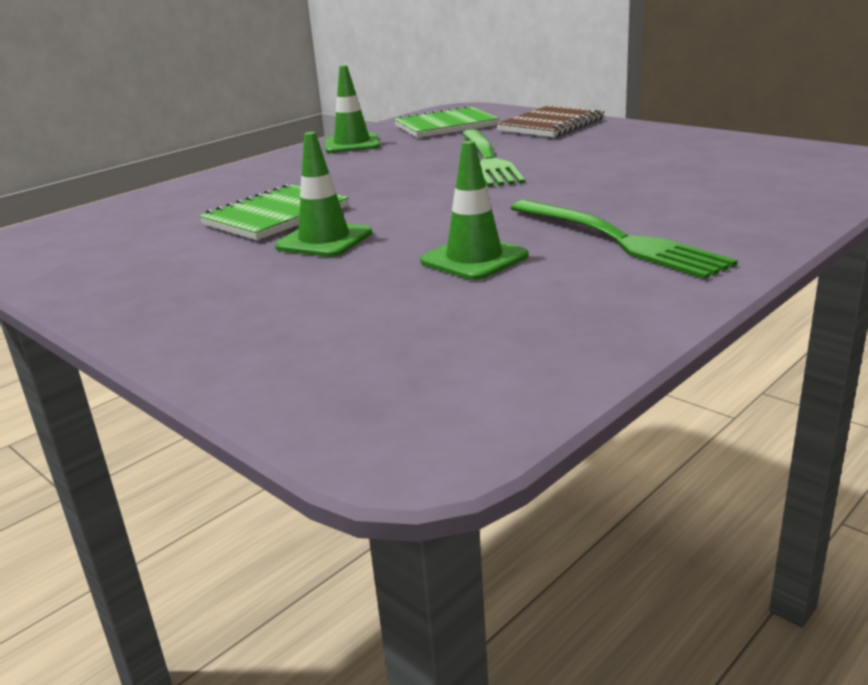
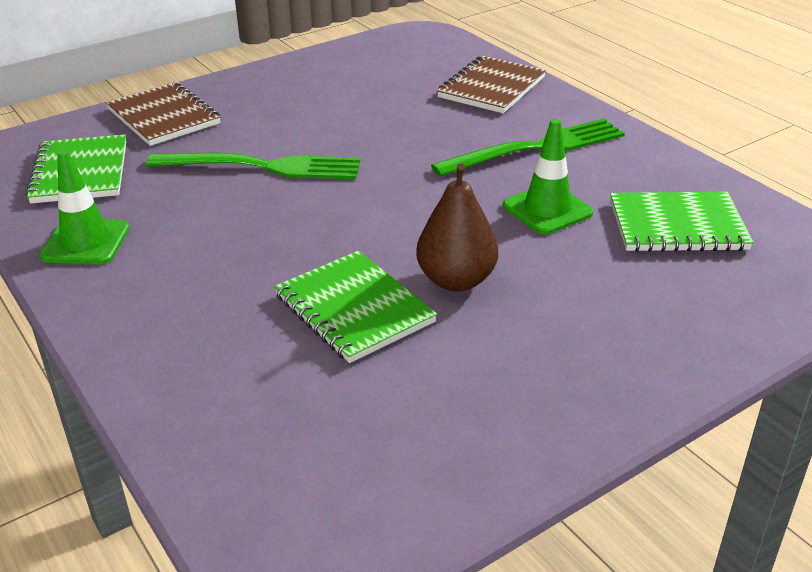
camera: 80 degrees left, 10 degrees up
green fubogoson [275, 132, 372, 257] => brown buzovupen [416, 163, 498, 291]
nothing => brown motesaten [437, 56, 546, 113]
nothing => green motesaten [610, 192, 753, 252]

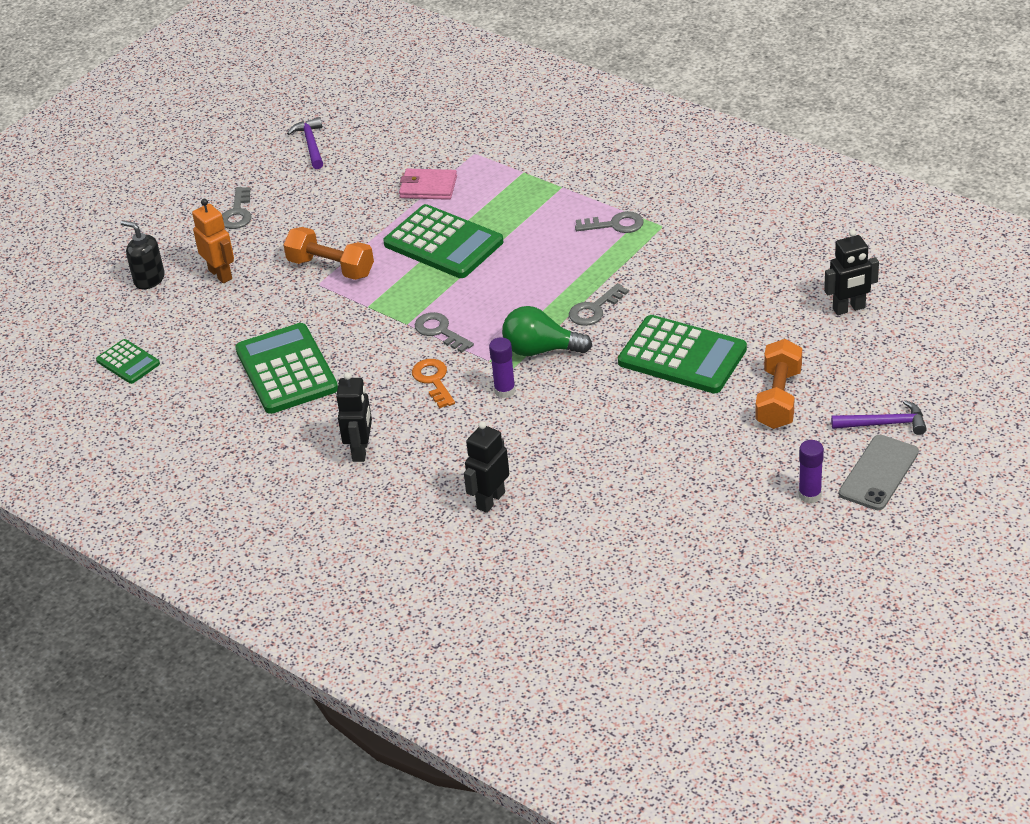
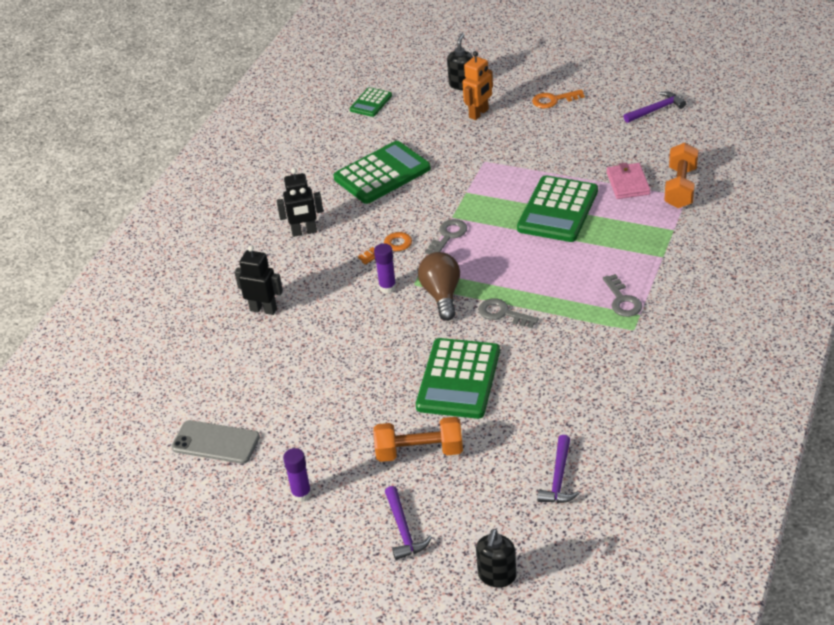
camera: 75 degrees right, 0 degrees up
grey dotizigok [222, 187, 252, 229] => orange dotizigok [532, 89, 585, 108]
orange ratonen [284, 227, 374, 280] => orange ratonen [664, 143, 698, 208], move
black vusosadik [824, 229, 879, 315] => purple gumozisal [537, 435, 580, 503]
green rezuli [502, 306, 592, 356] => brown rezuli [418, 252, 460, 321]
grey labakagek [839, 435, 919, 510] => grey labakagek [171, 420, 260, 464], move
nothing => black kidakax [476, 529, 516, 588]

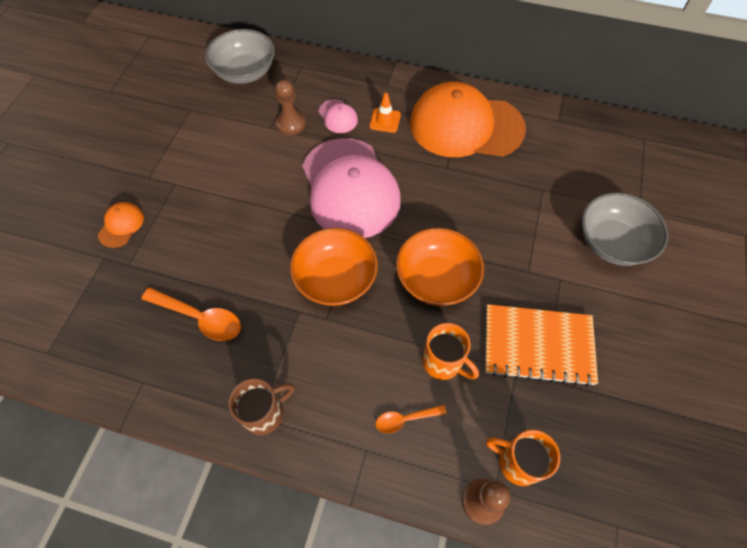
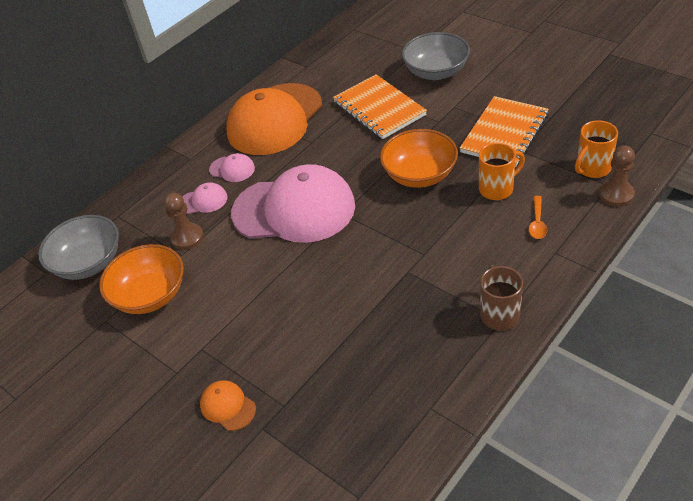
camera: 60 degrees left, 15 degrees down
orange fubogoson [370, 93, 401, 133] => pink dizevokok [209, 153, 255, 182]
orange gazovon [290, 228, 378, 306] => orange gazovon [99, 244, 184, 314], move
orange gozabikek [142, 288, 241, 341] => nothing
nothing => orange motesaten [333, 74, 427, 139]

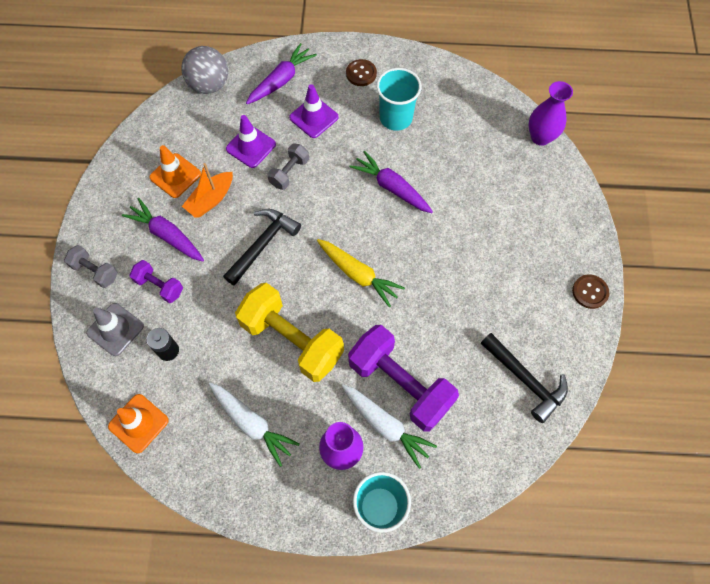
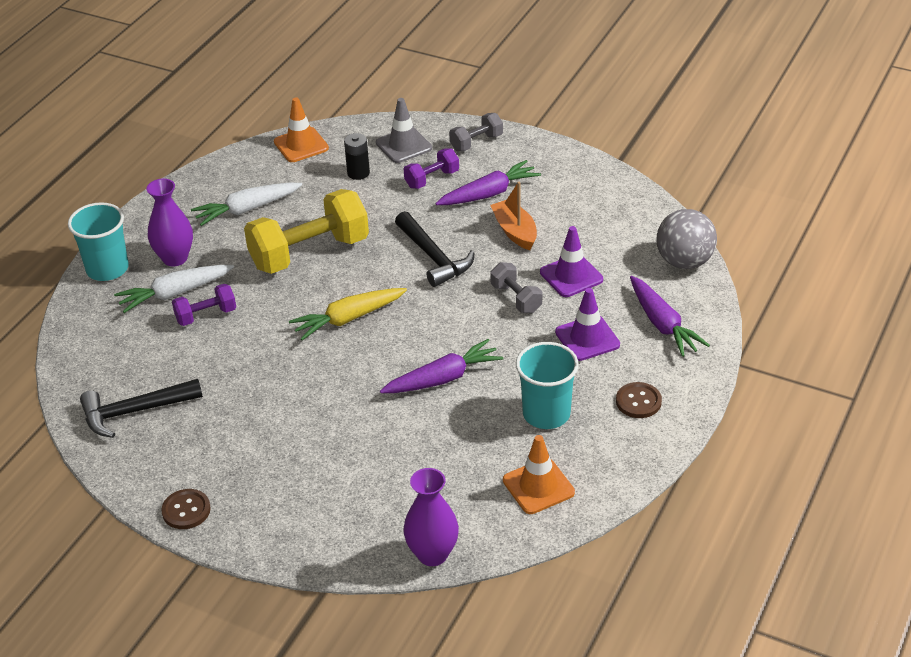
camera: 115 degrees right, 25 degrees down
orange fubogoson [149, 145, 201, 198] => orange fubogoson [503, 435, 575, 514], move
purple ratonen [348, 325, 459, 432] => purple ratonen [172, 284, 236, 326], x0.49

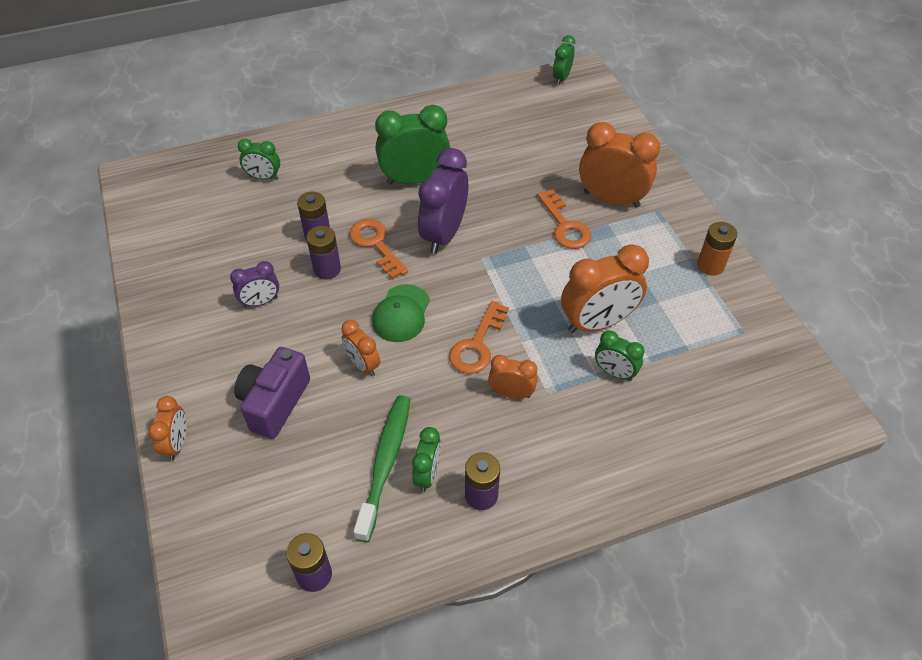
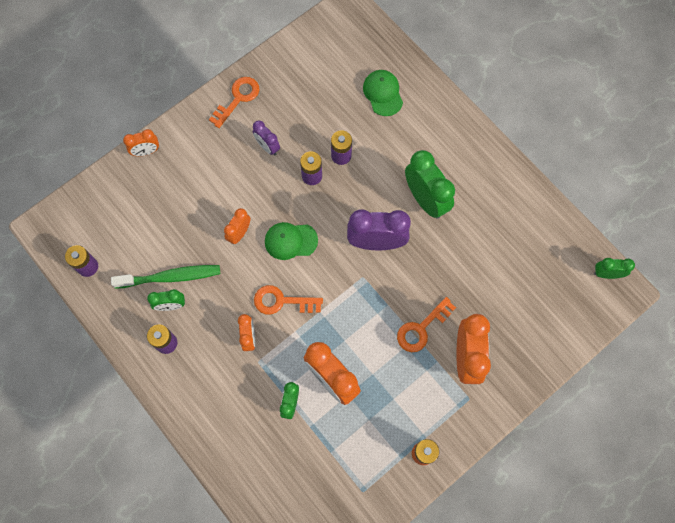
camera: 70 degrees right, 20 degrees up
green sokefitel [238, 139, 280, 180] => green dizevokok [363, 70, 403, 116]
orange dotizigok [349, 219, 408, 279] => orange dotizigok [209, 77, 260, 128], move
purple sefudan [234, 347, 310, 439] => nothing

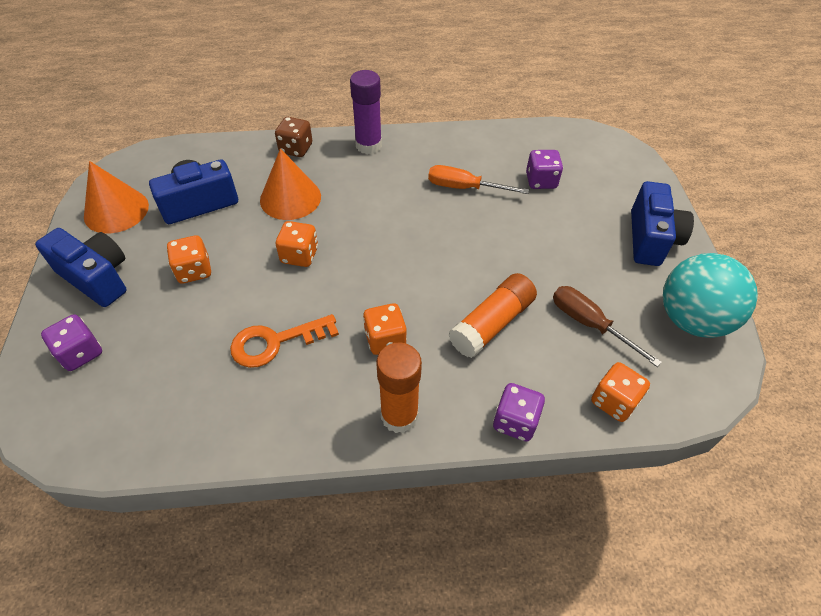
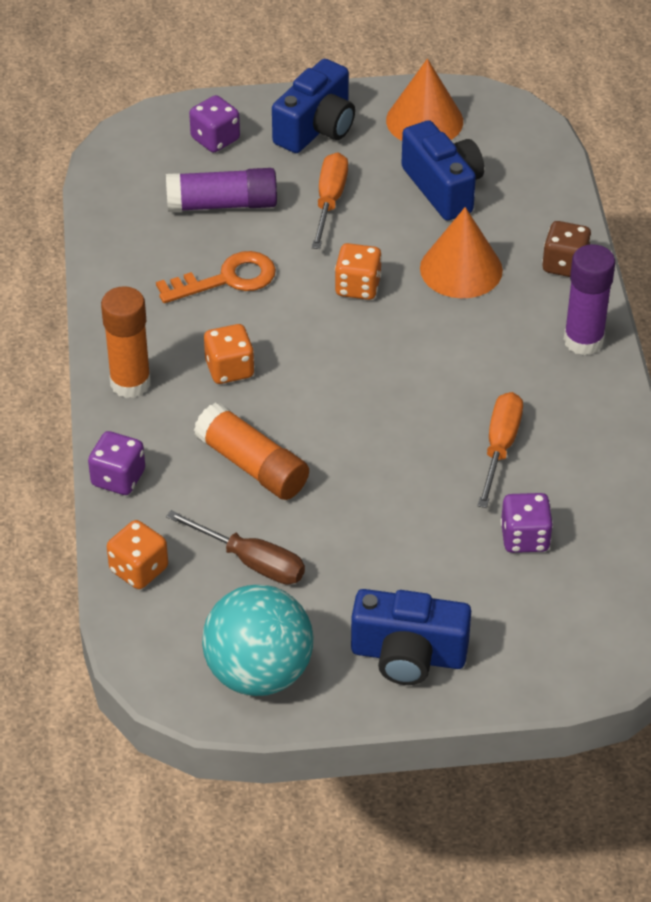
camera: 90 degrees right, 5 degrees down
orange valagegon [167, 235, 211, 284] => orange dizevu [312, 152, 348, 249]
brown dizevu [553, 286, 662, 367] => brown dizevu [166, 510, 305, 585], 75 degrees clockwise
orange dotizigok [230, 314, 339, 368] => orange dotizigok [156, 251, 276, 303], 90 degrees clockwise
nothing => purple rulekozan [166, 168, 277, 212]

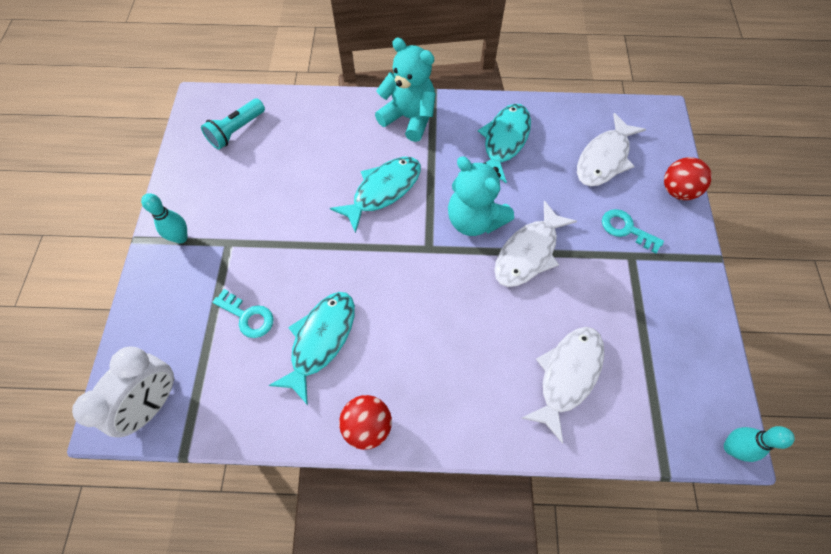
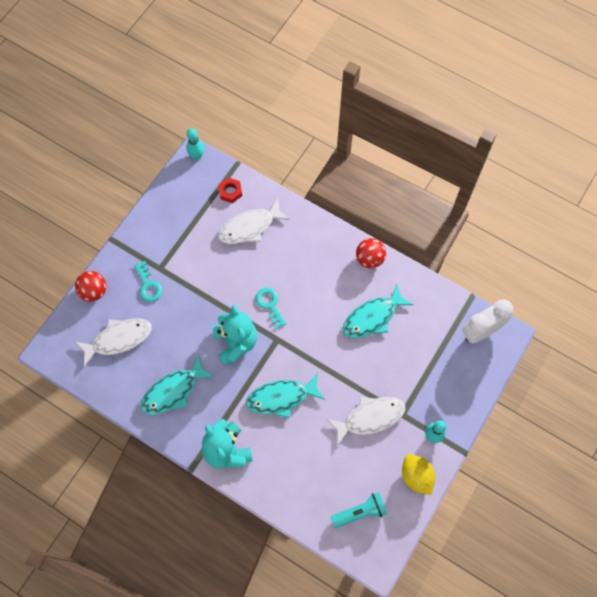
camera: 150 degrees left, 5 degrees up
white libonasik [494, 200, 577, 287] => white libonasik [327, 397, 406, 446], move
turquoise dotizigok [212, 289, 274, 338] => turquoise dotizigok [255, 288, 287, 329], move
nothing => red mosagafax [218, 177, 242, 203]
nothing => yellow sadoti [402, 454, 435, 495]

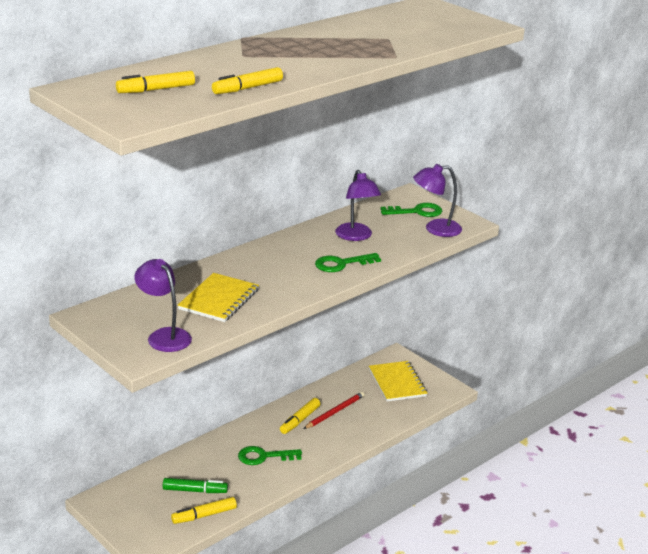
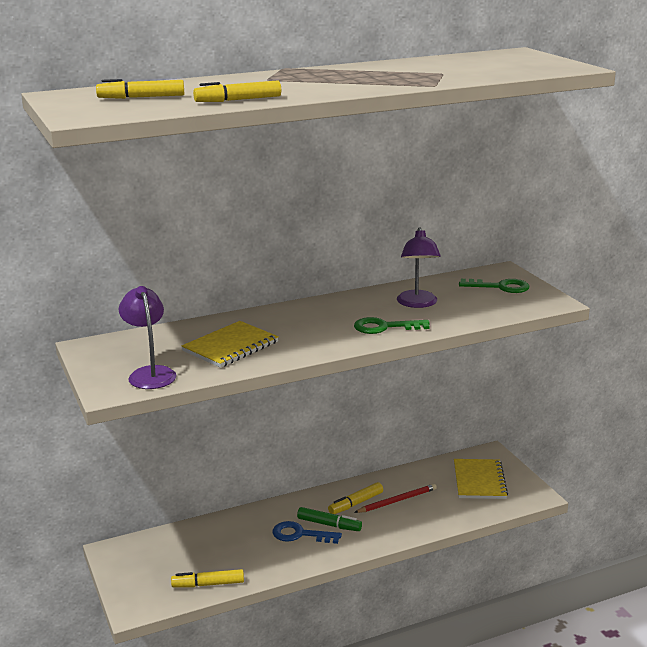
camera: 20 degrees right, 5 degrees down
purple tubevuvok [413, 164, 462, 237] => nothing
green dotizigok [238, 446, 302, 465] => blue dotizigok [273, 521, 342, 544]
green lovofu [163, 478, 228, 493] => green lovofu [297, 507, 362, 531], move

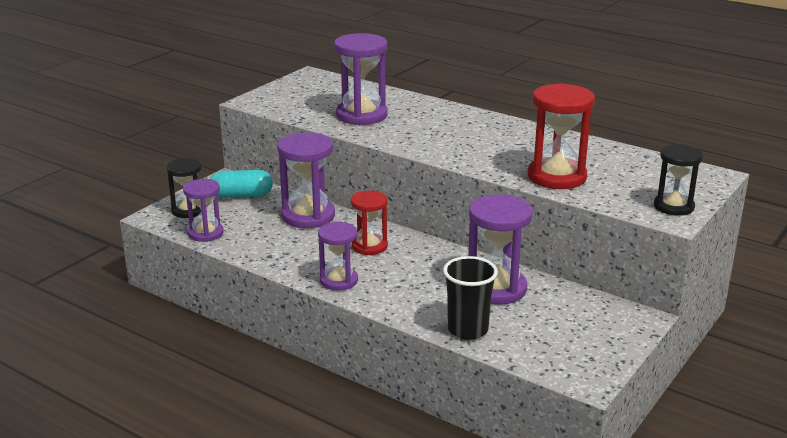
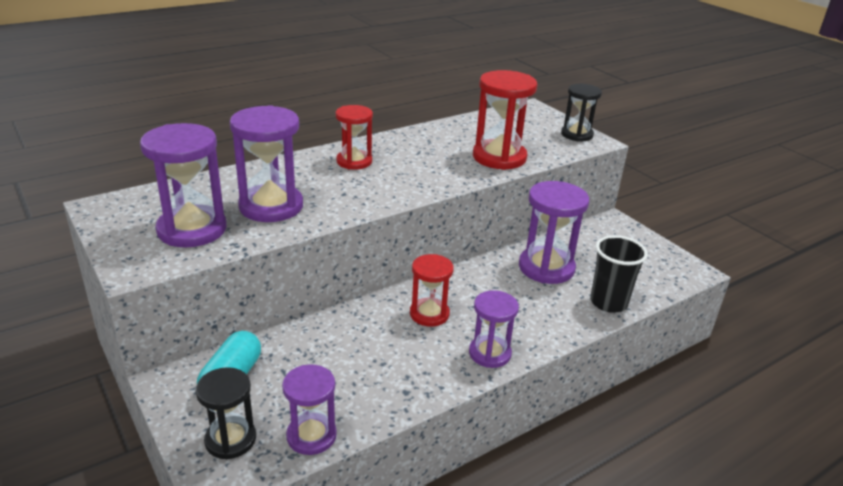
camera: 70 degrees left, 5 degrees up
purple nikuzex [278, 132, 335, 228] => purple nikuzex [140, 123, 226, 247], move
nothing => red nikuzex [336, 105, 373, 170]

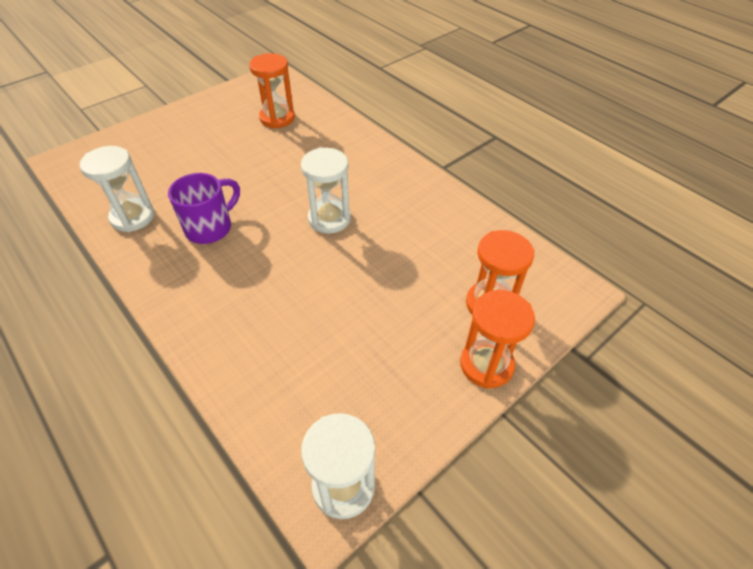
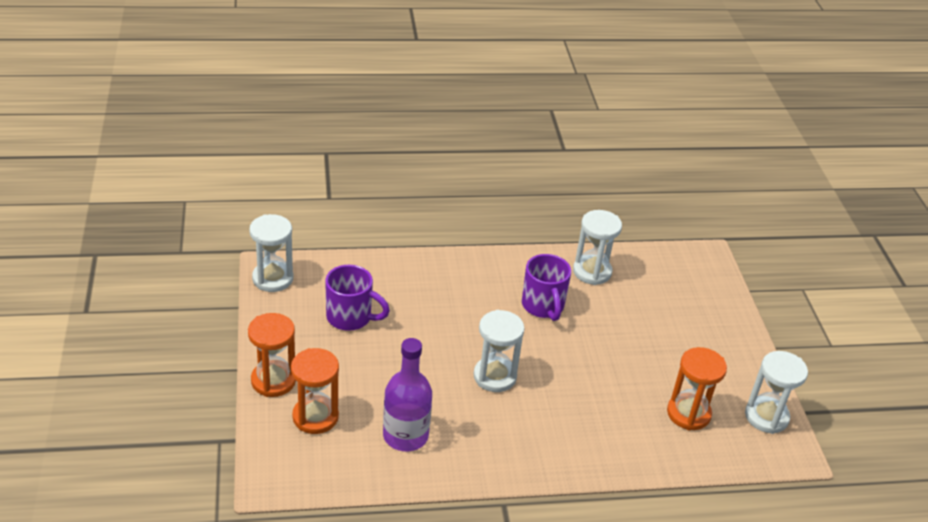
camera: 120 degrees right, 10 degrees down
nothing => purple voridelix [325, 265, 390, 331]
nothing => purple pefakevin [383, 338, 432, 451]
nothing => white nikuzex [745, 351, 808, 434]

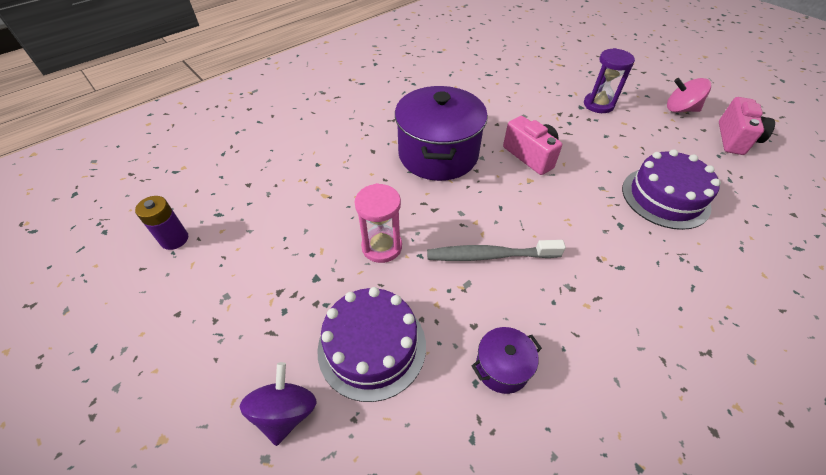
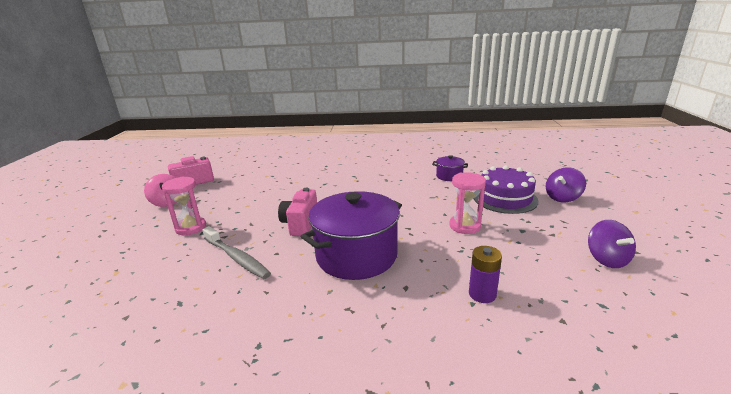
camera: 135 degrees left, 25 degrees down
purple nikuzex [584, 48, 635, 113] => pink nikuzex [162, 177, 206, 235]
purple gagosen [622, 149, 721, 230] => nothing
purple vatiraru [135, 196, 188, 250] => purple vatiraru [469, 246, 502, 303], move
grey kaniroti [427, 240, 566, 261] => grey kaniroti [202, 226, 271, 279], move
nothing => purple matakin [588, 220, 636, 268]

